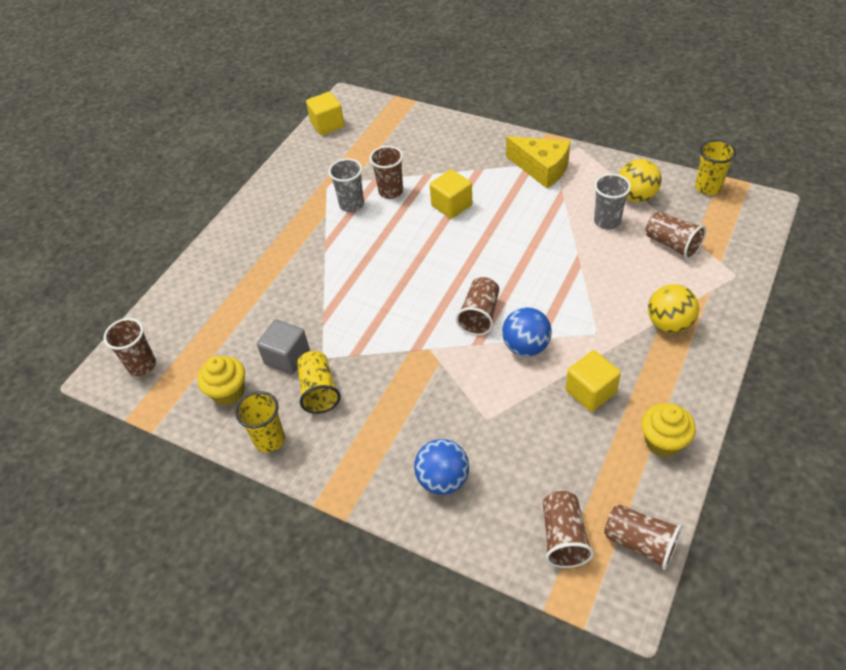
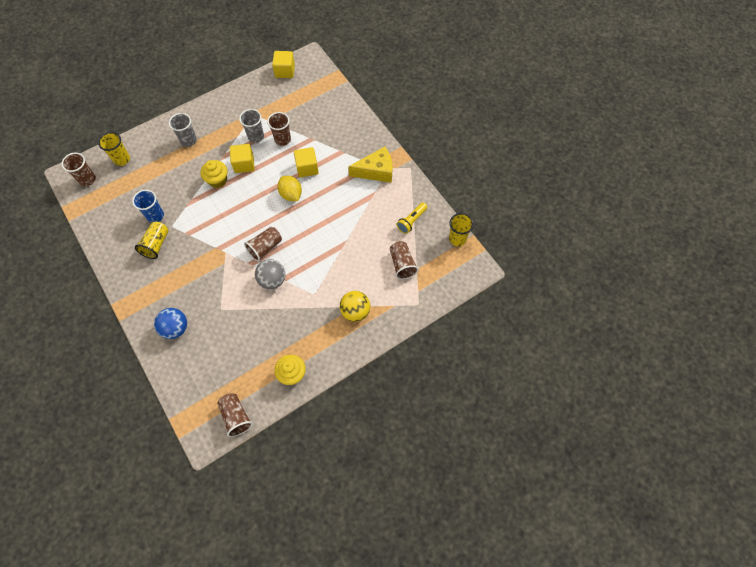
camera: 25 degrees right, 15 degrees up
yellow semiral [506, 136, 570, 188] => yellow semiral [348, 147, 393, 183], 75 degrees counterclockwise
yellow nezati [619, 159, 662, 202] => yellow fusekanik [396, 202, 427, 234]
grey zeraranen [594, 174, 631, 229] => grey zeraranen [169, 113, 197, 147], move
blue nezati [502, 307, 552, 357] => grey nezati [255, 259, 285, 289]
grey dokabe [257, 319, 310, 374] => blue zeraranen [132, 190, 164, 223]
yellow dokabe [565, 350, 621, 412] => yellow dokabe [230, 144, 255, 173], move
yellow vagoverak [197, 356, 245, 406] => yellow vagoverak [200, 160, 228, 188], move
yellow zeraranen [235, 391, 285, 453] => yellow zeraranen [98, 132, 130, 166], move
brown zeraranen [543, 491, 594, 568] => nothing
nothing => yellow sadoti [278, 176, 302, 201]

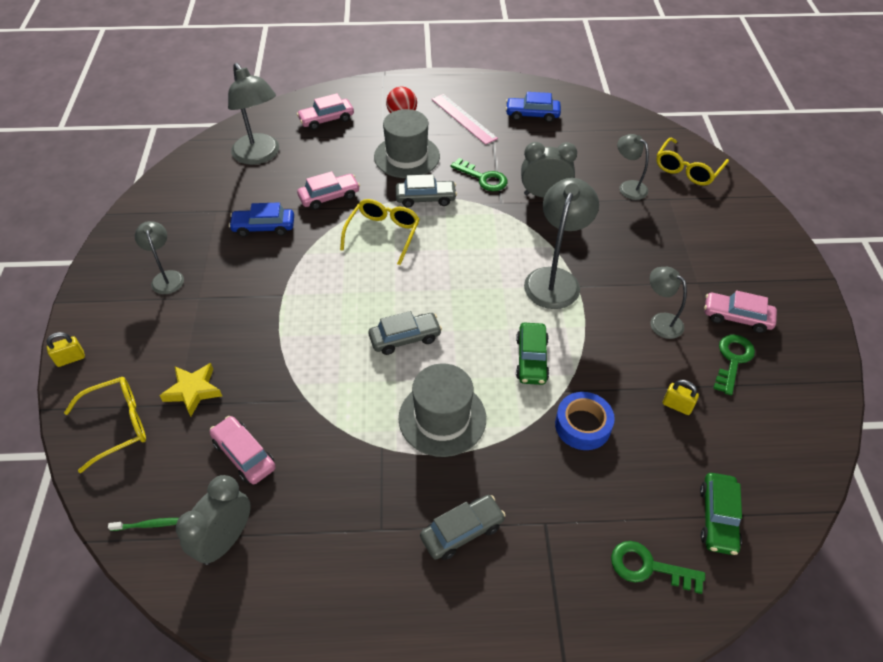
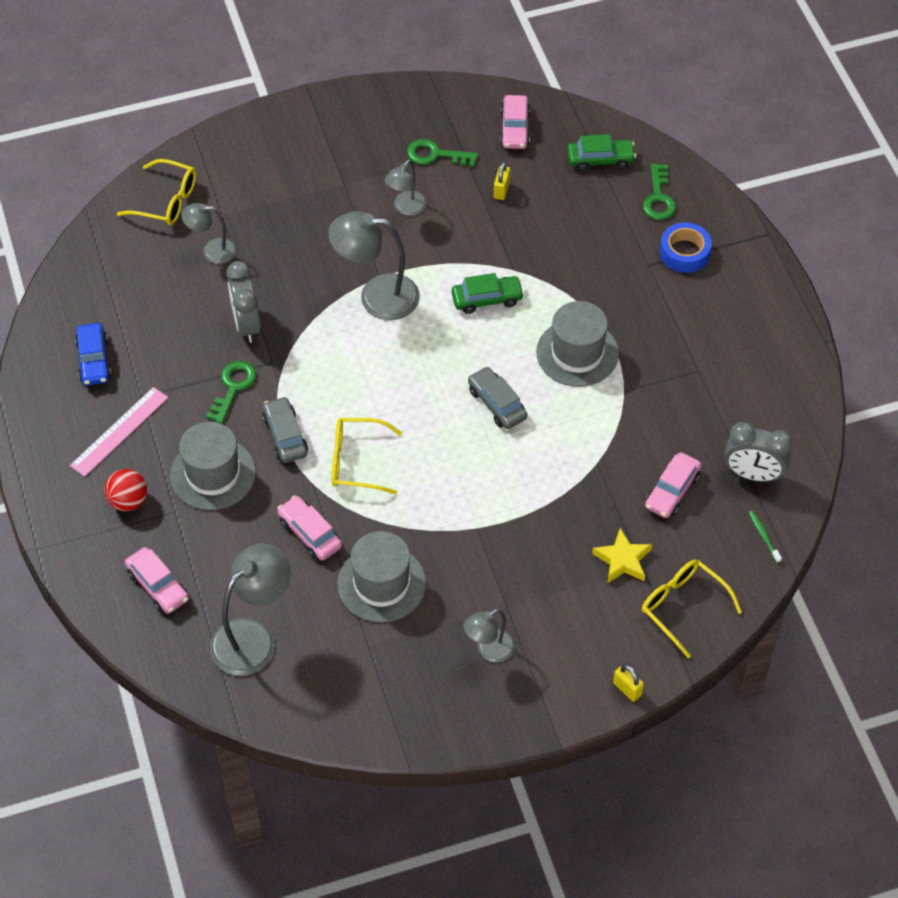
camera: 105 degrees left, 5 degrees up
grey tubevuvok [617, 134, 649, 200] => grey tubevuvok [181, 203, 237, 264], 60 degrees clockwise
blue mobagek [229, 203, 294, 237] => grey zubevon [338, 531, 426, 623]
pink mobagek [704, 291, 777, 333] => pink mobagek [500, 95, 530, 149], move
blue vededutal [555, 392, 615, 450] => blue vededutal [660, 222, 712, 273], move
grey mobagek [420, 495, 506, 560] => nothing

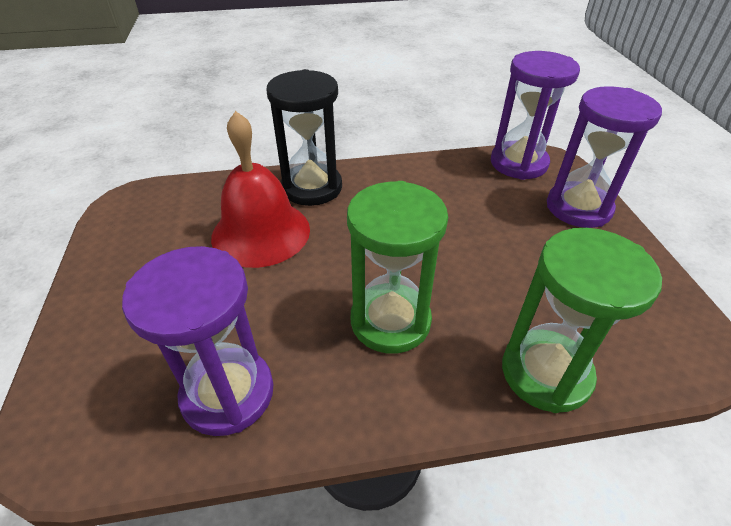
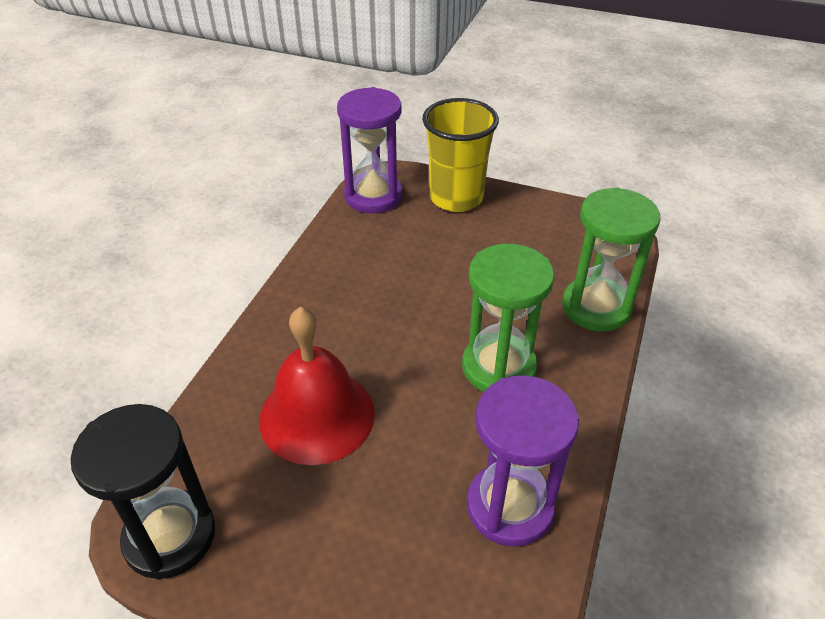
camera: 60 degrees left, 0 degrees up
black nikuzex [266, 69, 342, 206] => black nikuzex [71, 404, 215, 580], move
purple nikuzex [547, 86, 662, 228] => yellow zeraranen [422, 98, 499, 212]

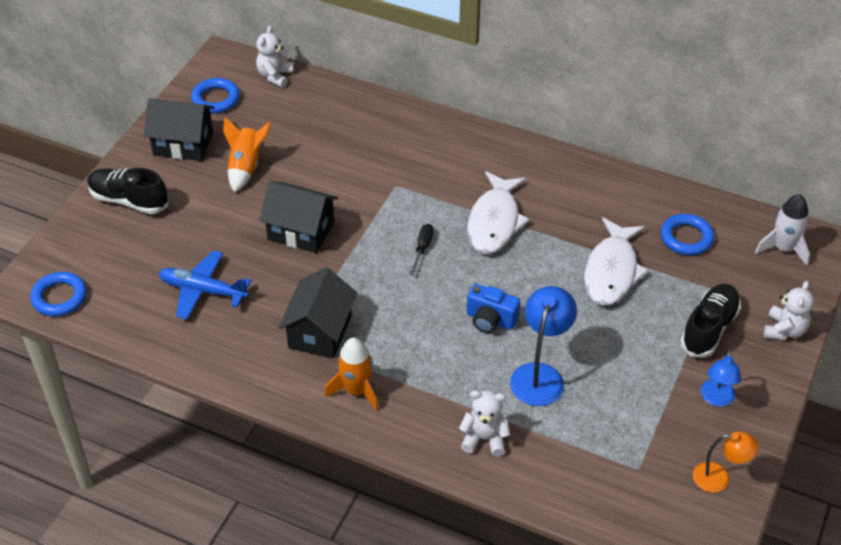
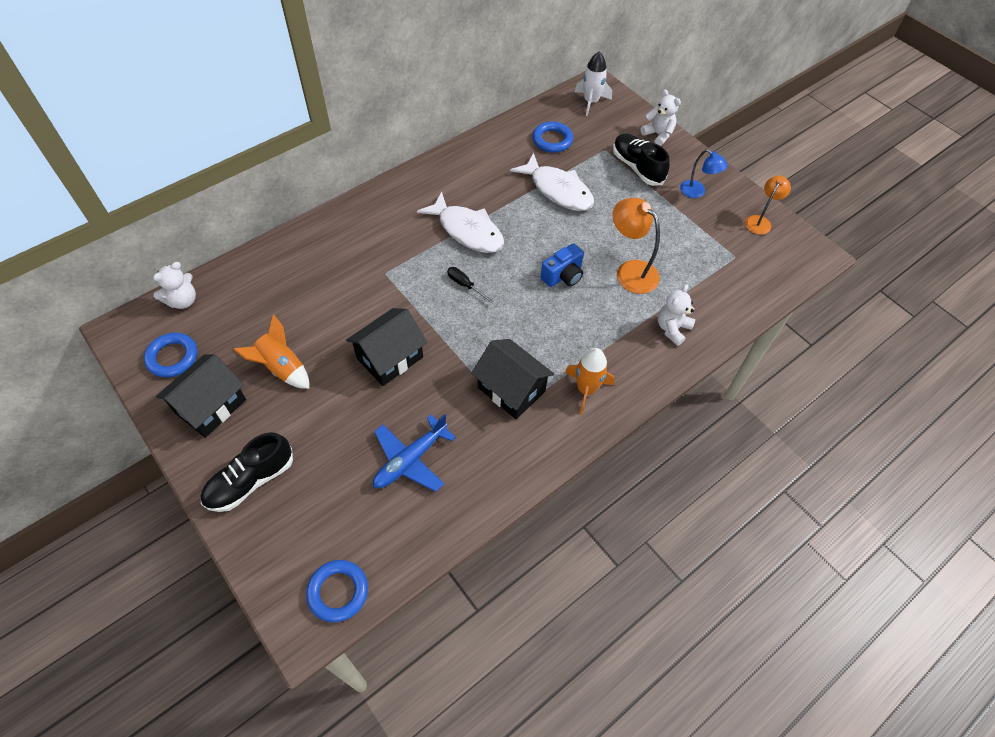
camera: 65 degrees left, 10 degrees up
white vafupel [256, 26, 294, 87] => white vafupel [153, 262, 196, 309], 90 degrees counterclockwise
blue tubevuvok [510, 286, 577, 406] => orange tubevuvok [613, 198, 660, 294]

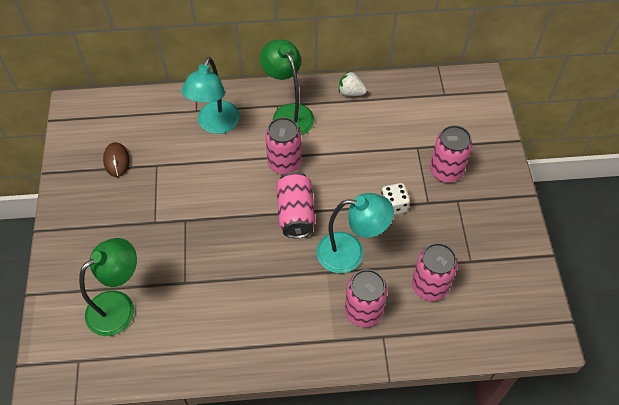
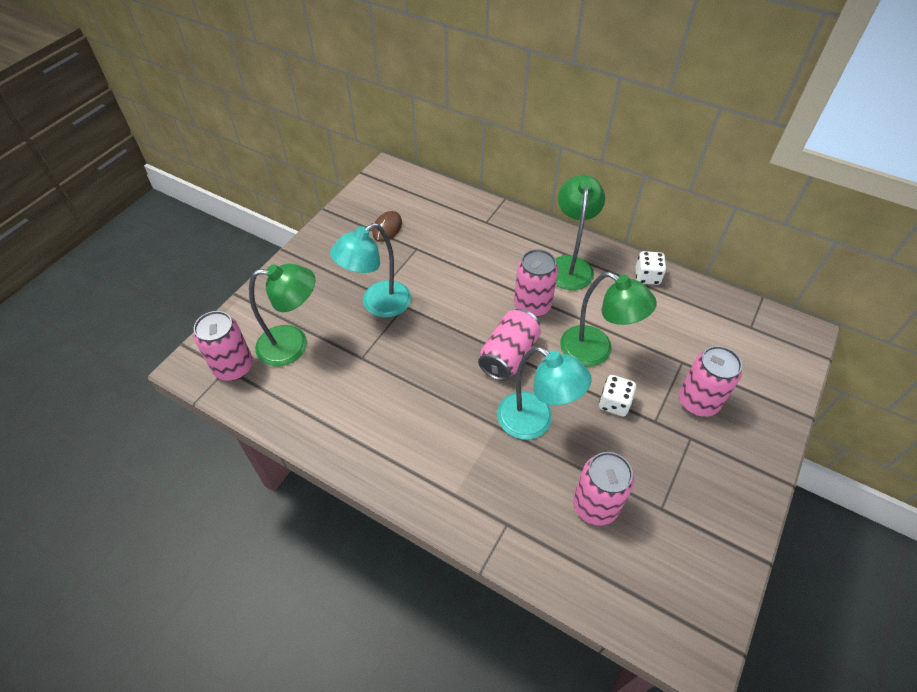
camera: 35 degrees right, 5 degrees down
turquoise tubevuvok [182, 57, 240, 134] => turquoise tubevuvok [330, 223, 411, 318], move
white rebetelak [339, 71, 367, 96] => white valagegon [635, 251, 667, 285]
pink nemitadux [345, 269, 388, 327] => pink nemitadux [194, 311, 253, 381], move
nothing => green tubevuvok [560, 272, 657, 366]

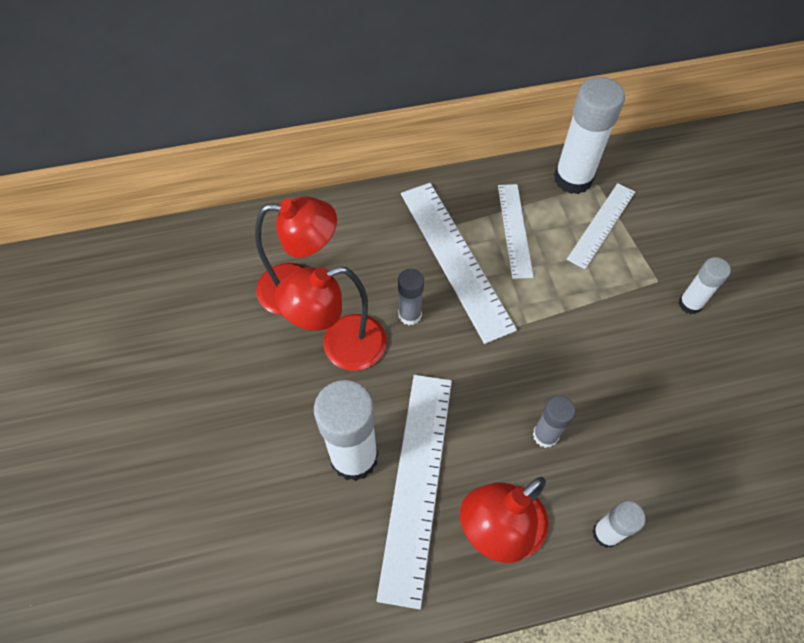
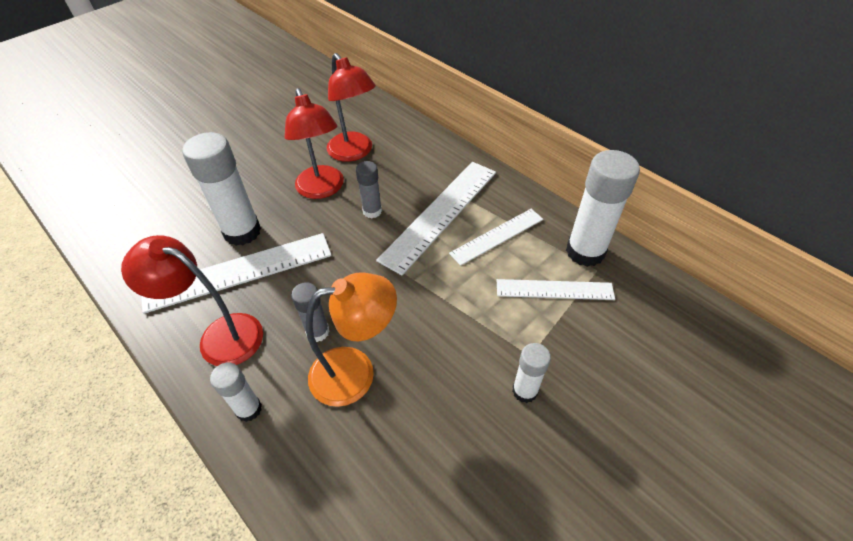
camera: 60 degrees right, 10 degrees down
red tubevuvok [275, 266, 387, 371] => red tubevuvok [285, 88, 344, 199], 150 degrees counterclockwise
nothing => orange tubevuvok [306, 273, 397, 407]

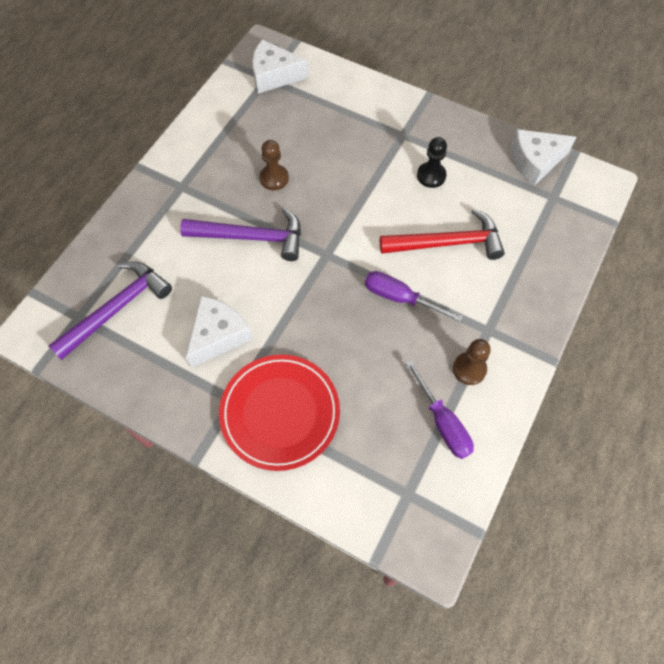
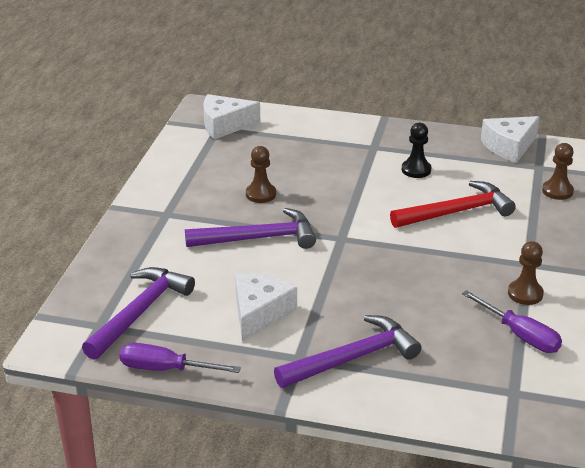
camera: 15 degrees left, 30 degrees down
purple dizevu [365, 271, 463, 322] => purple dizevu [120, 343, 241, 373], move
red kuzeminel [219, 354, 340, 471] => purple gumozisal [274, 315, 421, 388]
nothing => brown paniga [542, 143, 574, 200]

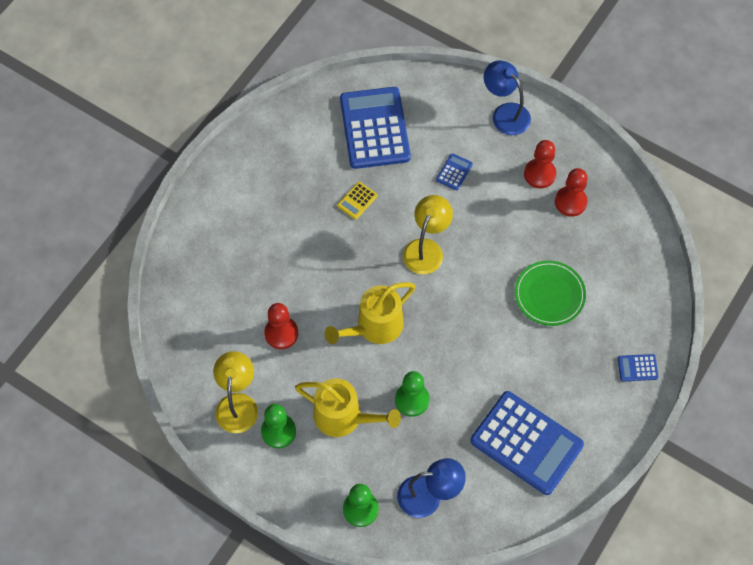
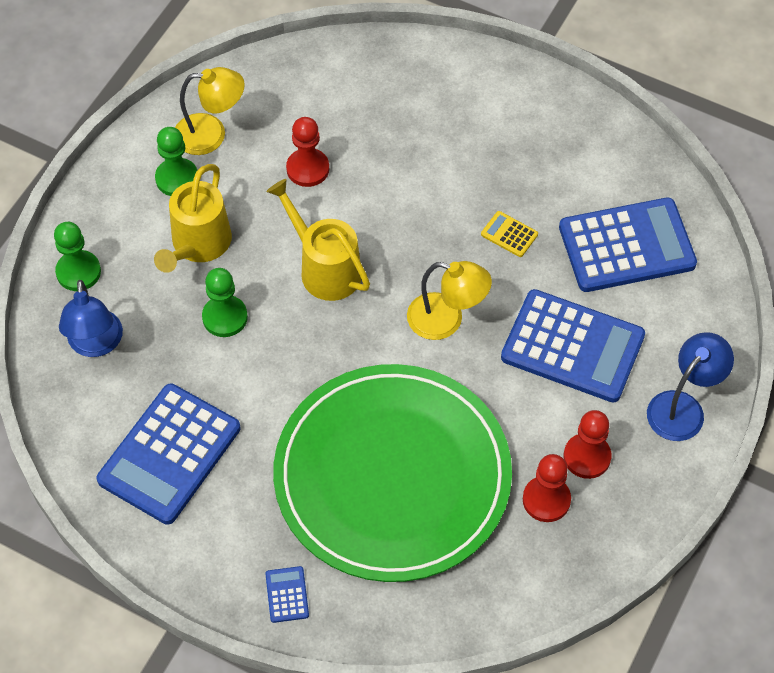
camera: 85 degrees right, 5 degrees down
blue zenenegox [436, 153, 473, 190] => blue zenenegox [501, 289, 645, 402], x2.48
green kuzeminel [515, 260, 586, 326] => green kuzeminel [273, 364, 512, 582], x2.33

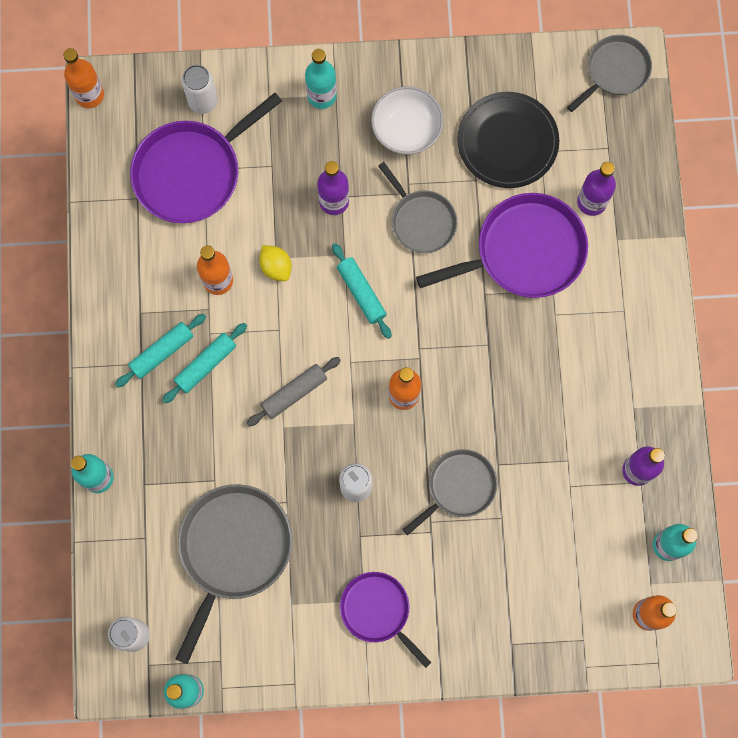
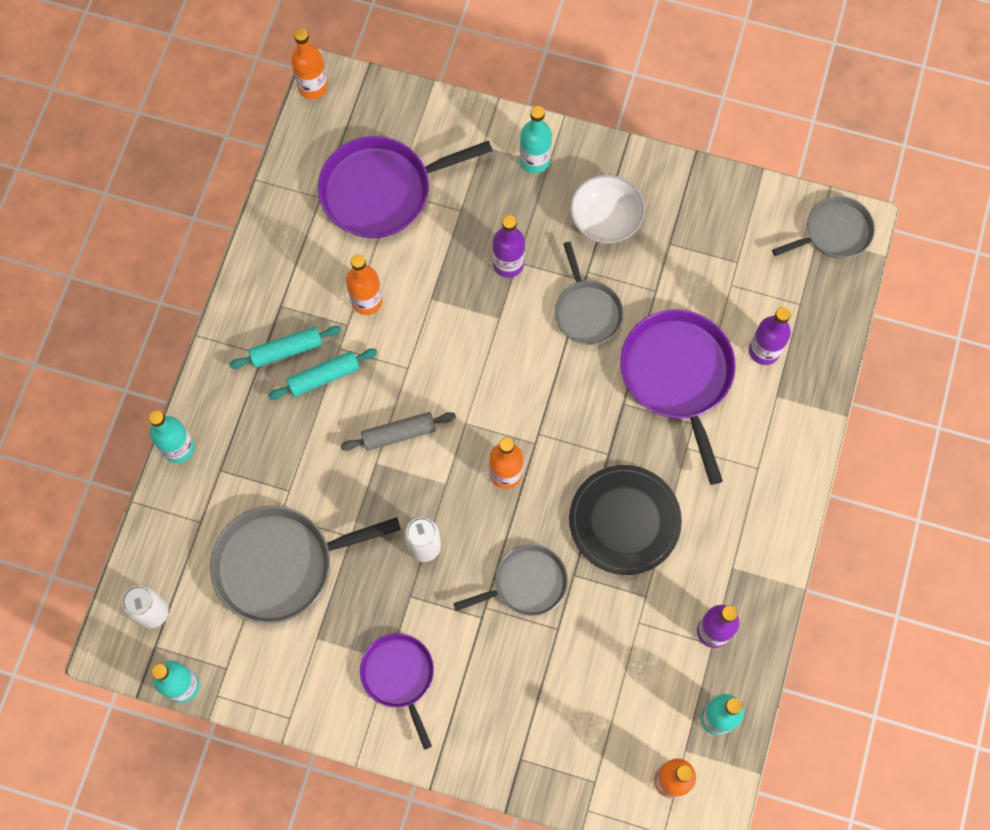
camera: 20 degrees right, 5 degrees down
white nemitadux [182, 65, 218, 114] => nothing
black kuzeminel [457, 92, 559, 188] => black kuzeminel [569, 465, 682, 575], move
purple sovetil [416, 193, 588, 298] => purple sovetil [620, 310, 736, 485], 105 degrees counterclockwise
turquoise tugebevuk [332, 243, 392, 339] => nothing
yellow sadoti [259, 245, 292, 281] => nothing
grey sovetil [176, 484, 292, 664] => grey sovetil [210, 506, 401, 624], 150 degrees counterclockwise

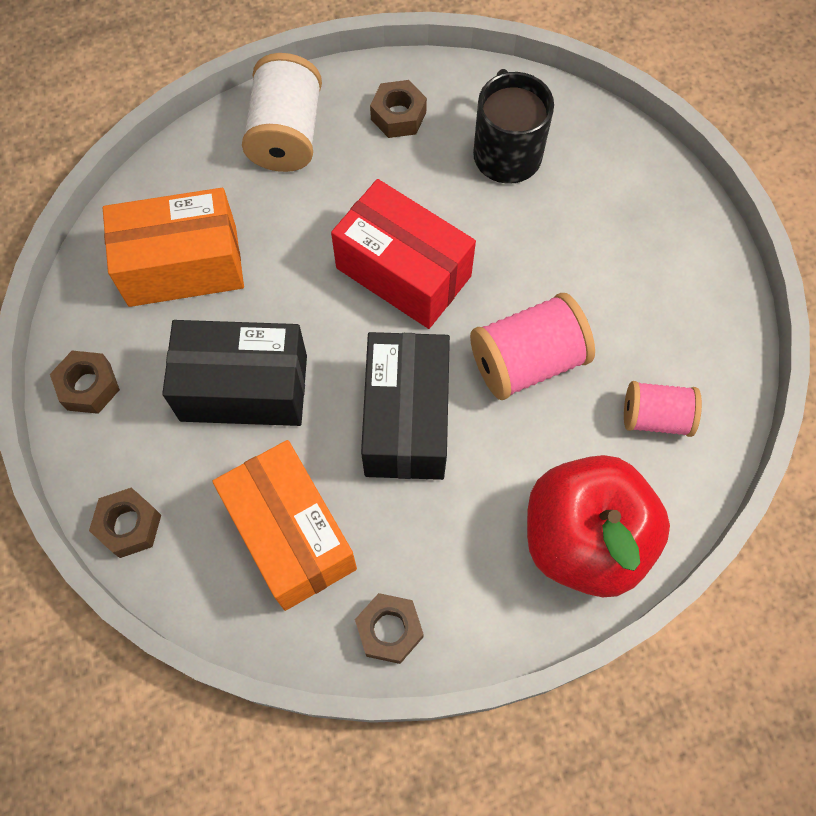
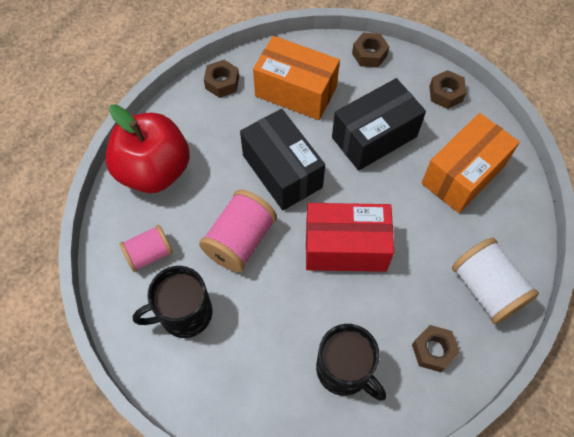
camera: 145 degrees right, 5 degrees down
nothing => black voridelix [133, 266, 212, 338]

